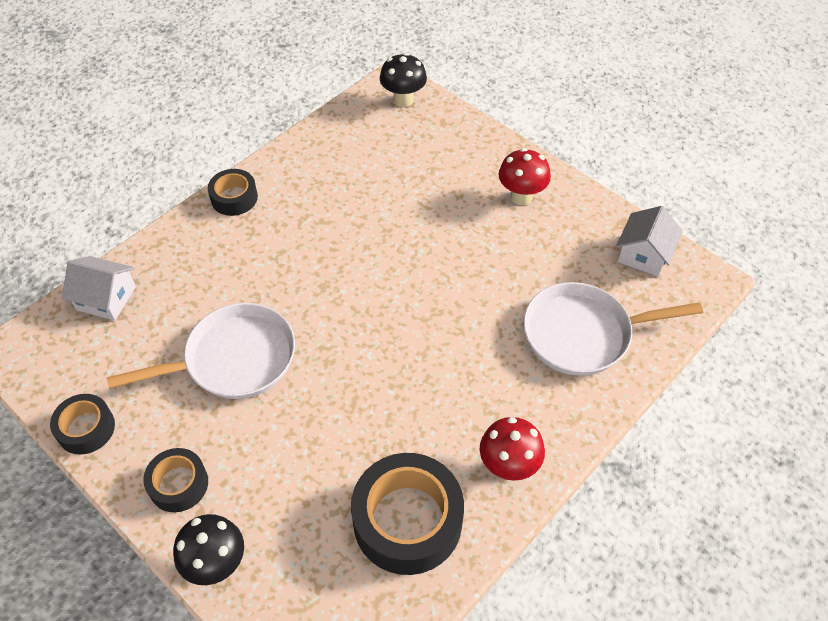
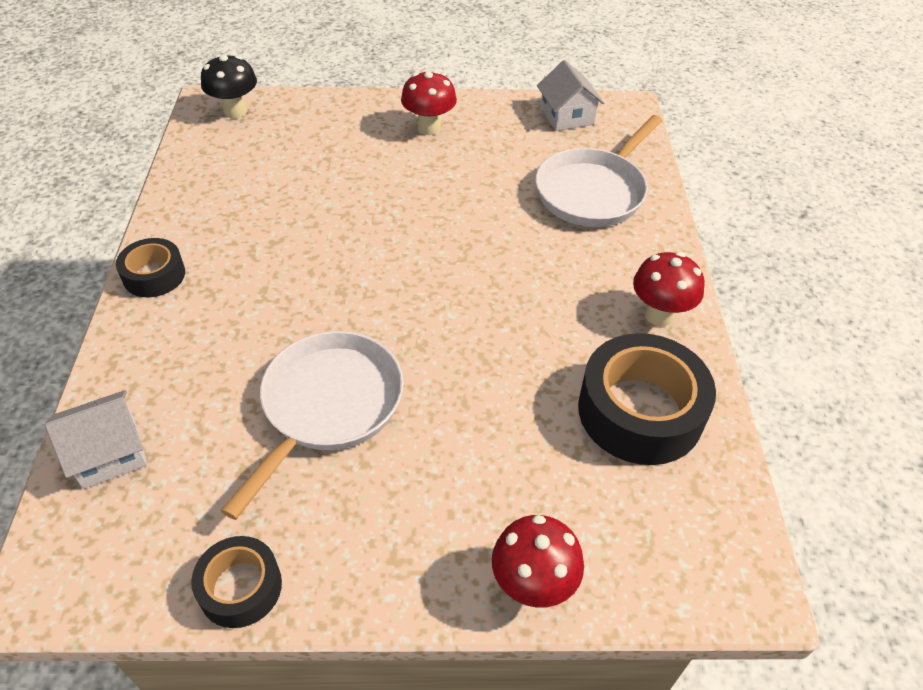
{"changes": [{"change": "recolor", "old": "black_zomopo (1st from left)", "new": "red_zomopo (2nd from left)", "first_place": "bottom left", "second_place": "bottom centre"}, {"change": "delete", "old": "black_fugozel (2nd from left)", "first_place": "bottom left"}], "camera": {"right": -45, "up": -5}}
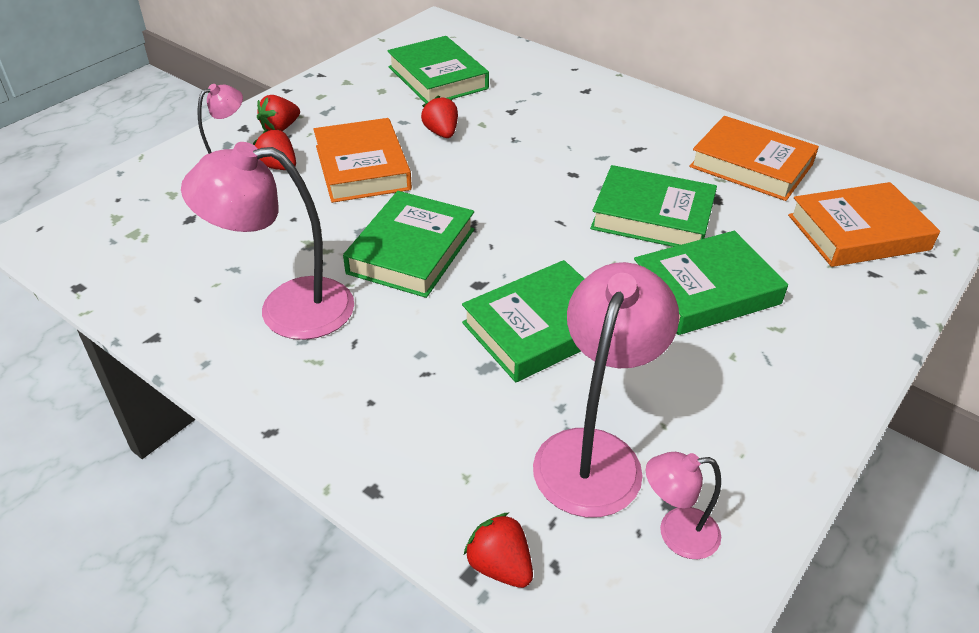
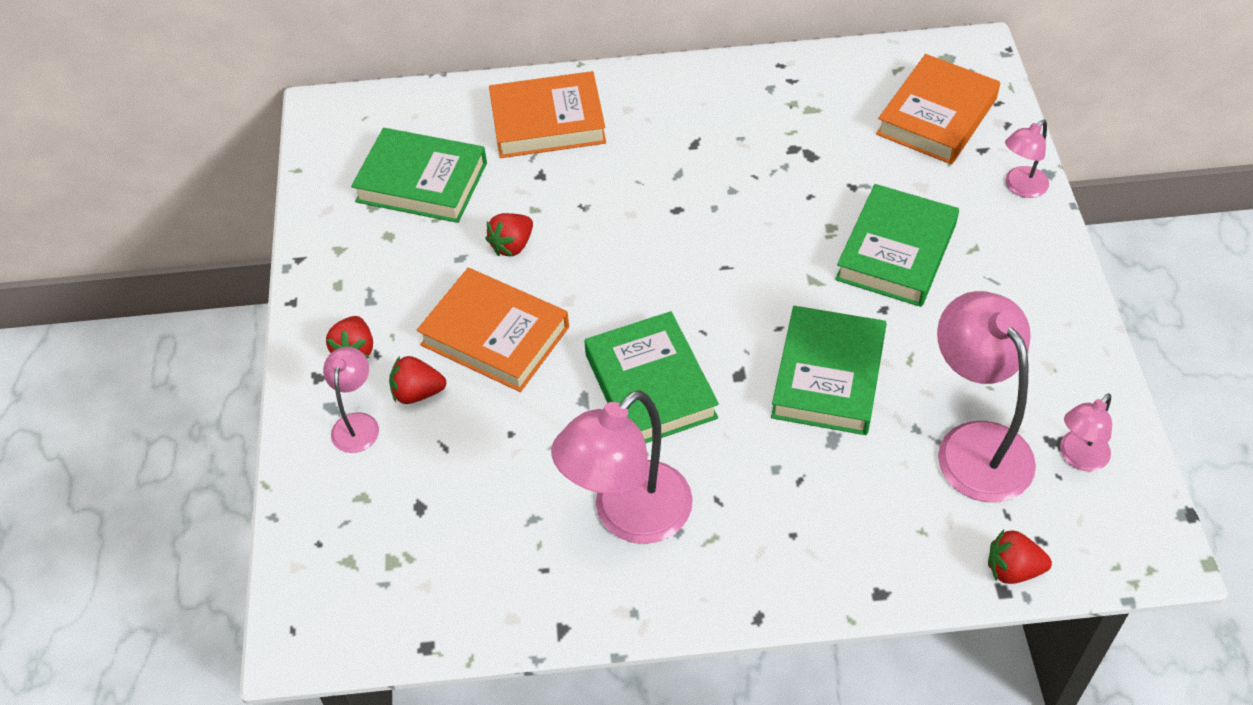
{"changes": [{"change": "rotate", "old": "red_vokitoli (3rd from left)", "first_place": "top centre", "second_place": "top centre", "degrees": -75}, {"change": "move", "old": "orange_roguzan (2nd from left)", "first_place": "top right", "second_place": "top centre"}, {"change": "insert", "new": "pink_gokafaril (4th from left)", "second_place": "top right"}, {"change": "delete", "old": "green_roguzan (4th from left)", "first_place": "top right"}], "camera": {"right": -40, "up": 10}}
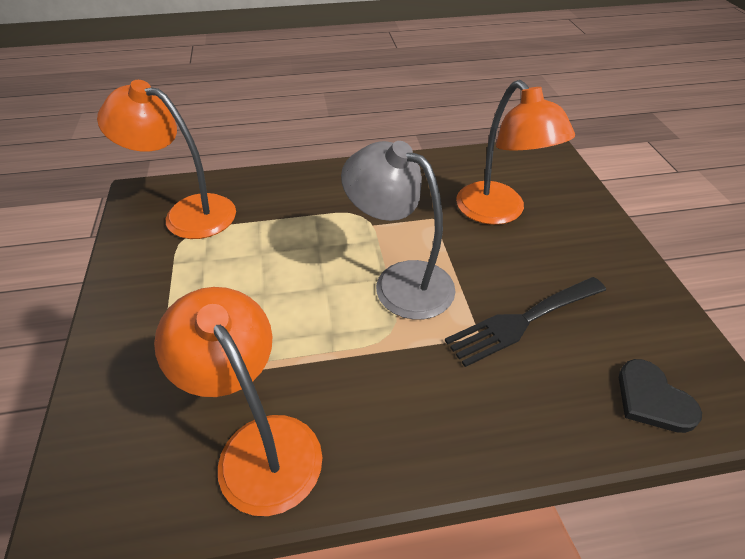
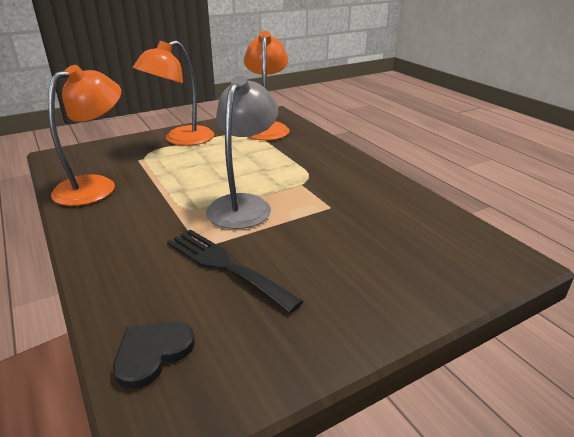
{"changes": [{"change": "move", "old": "orange_gokafaril (3rd from left in the first image)", "new": "orange_gokafaril (2nd from left)", "first_place": "top right", "second_place": "top left"}], "camera": {"right": 70, "up": -15}}
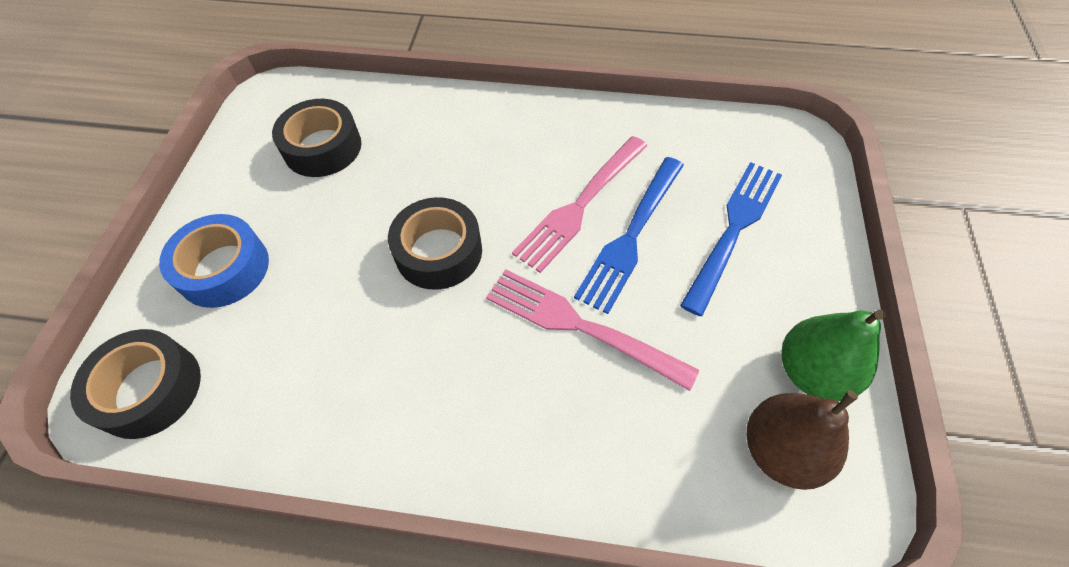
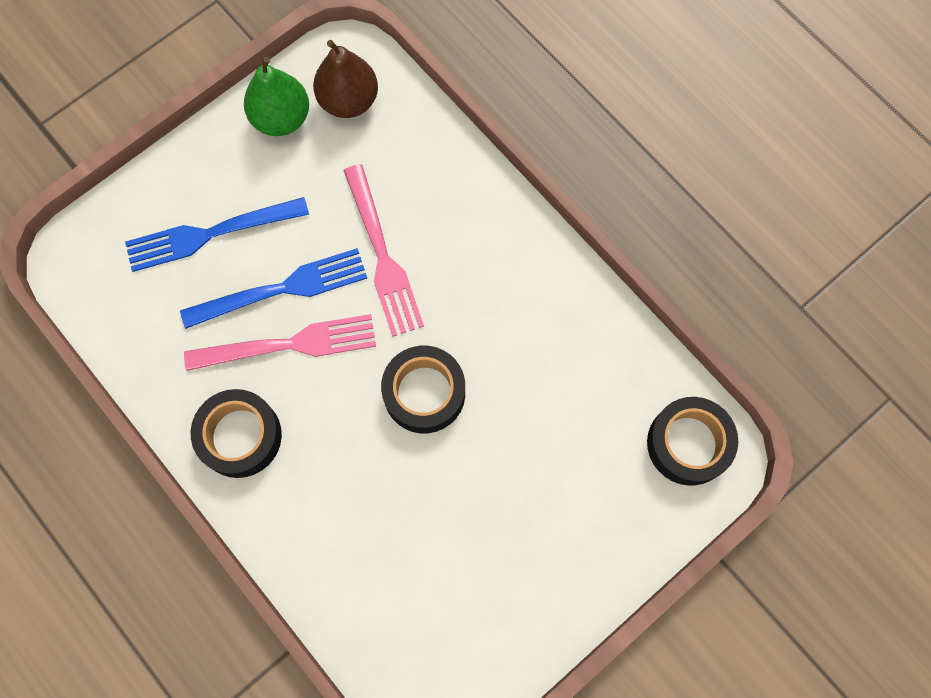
{"changes": [{"change": "move", "old": "black_fugozel (2nd from left in the first image)", "new": "black_fugozel (1st from left)", "first_place": "top left", "second_place": "middle left"}, {"change": "delete", "old": "blue_fugozel", "first_place": "middle left"}], "camera": {"right": -140, "up": 15}}
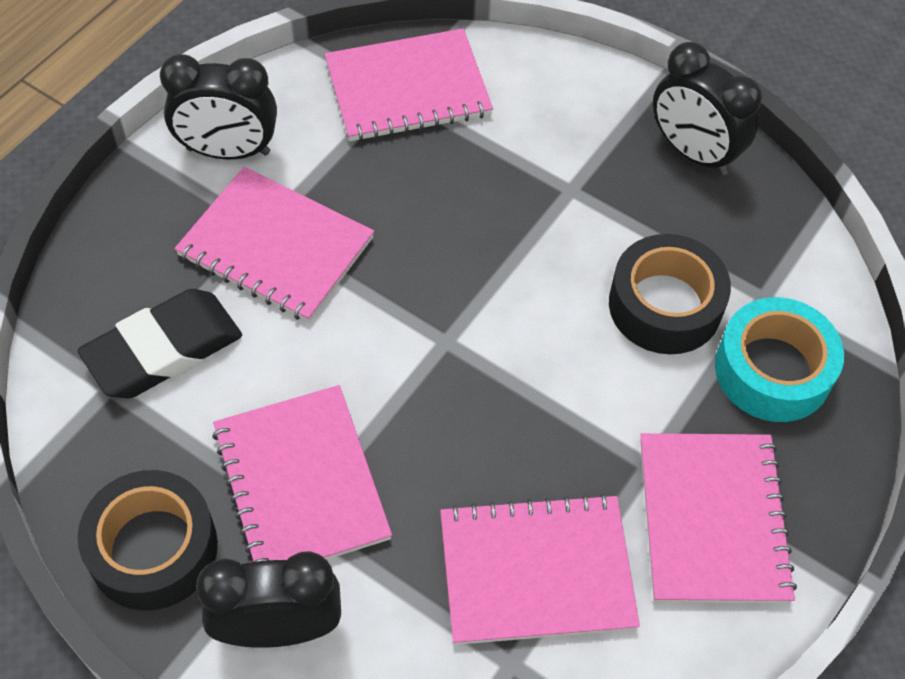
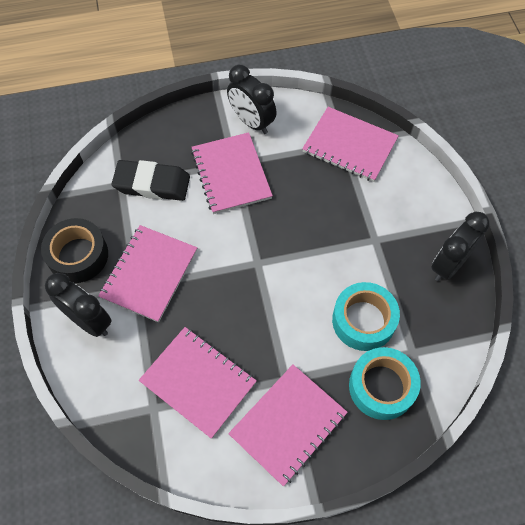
{"changes": [{"change": "recolor", "old": "black_fugozel (2nd from left)", "new": "turquoise_fugozel (1st from left)", "first_place": "middle right", "second_place": "middle right"}, {"change": "rotate", "old": "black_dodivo (3rd from left)", "first_place": "top right", "second_place": "middle right", "degrees": 45}], "camera": {"right": 45, "up": 5}}
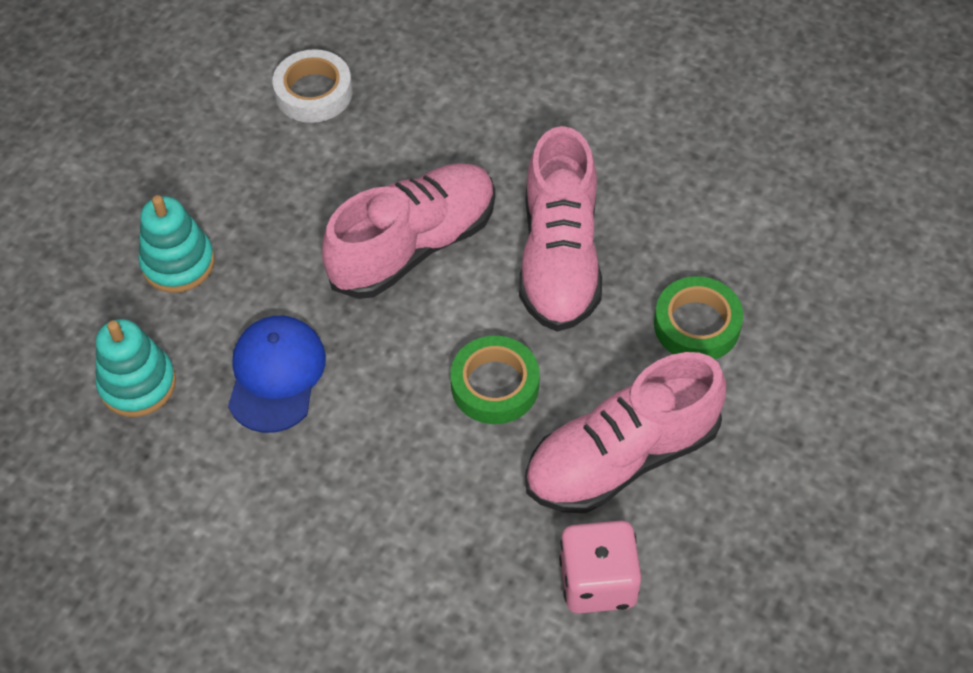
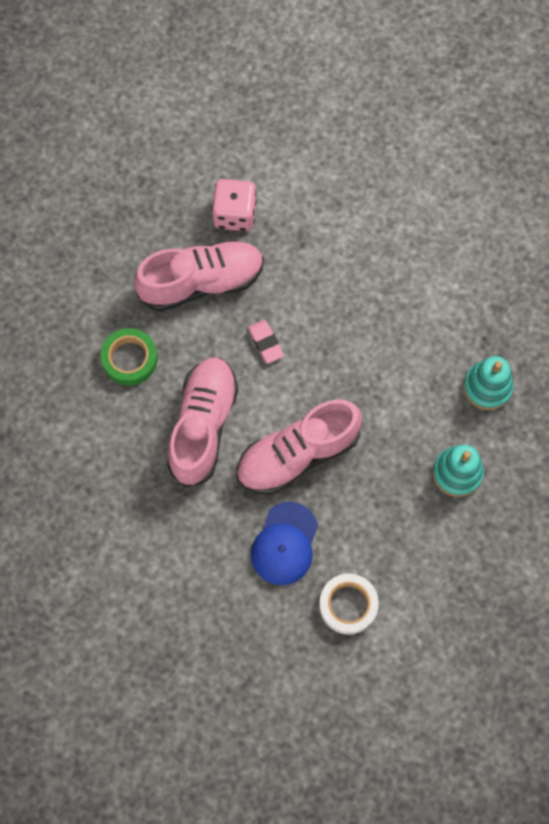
{"changes": [{"change": "replace", "old": "green_fugozel (1st from left)", "new": "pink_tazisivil", "first_place": "centre", "second_place": "centre"}, {"change": "move", "old": "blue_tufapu", "first_place": "middle left", "second_place": "centre"}], "camera": {"right": -170, "up": 15}}
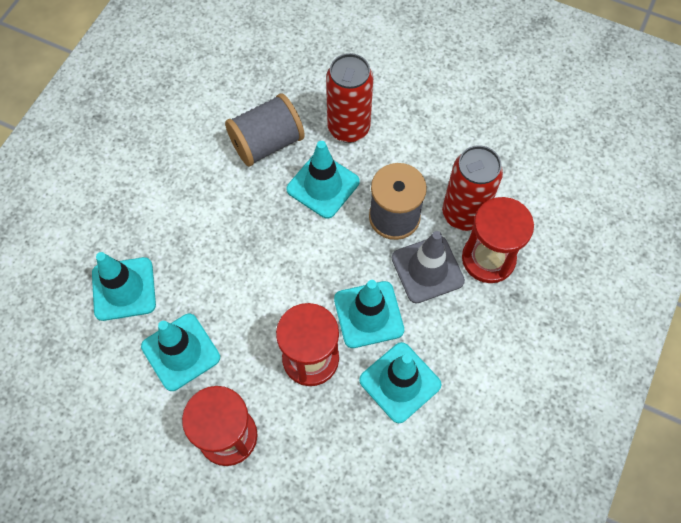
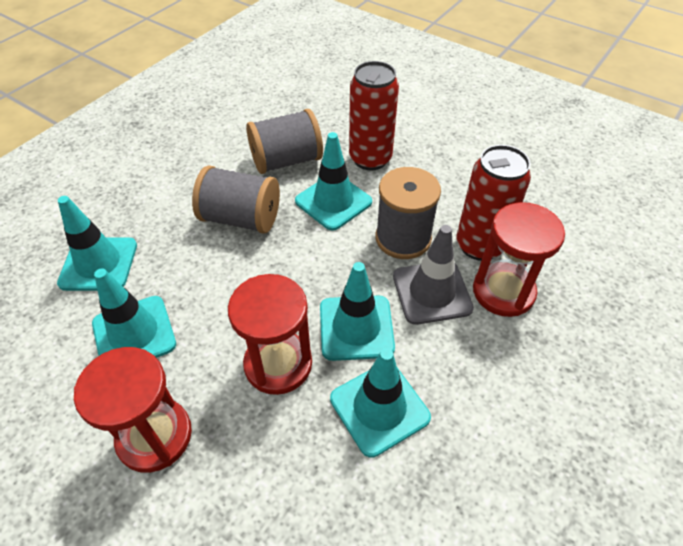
{"changes": [{"change": "insert", "new": "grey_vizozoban (1st from left)", "second_place": "centre"}], "camera": {"right": 10, "up": -15}}
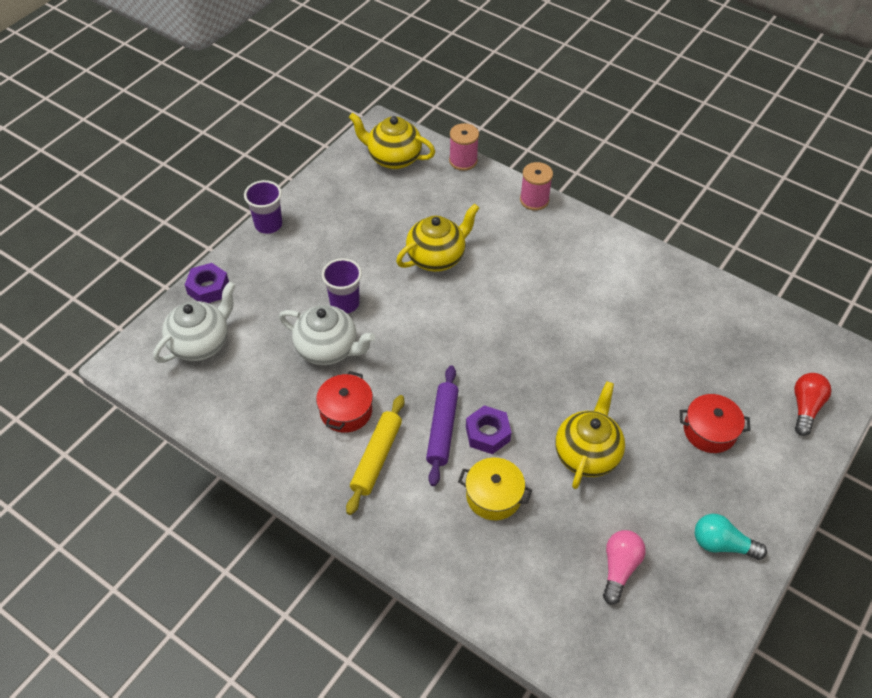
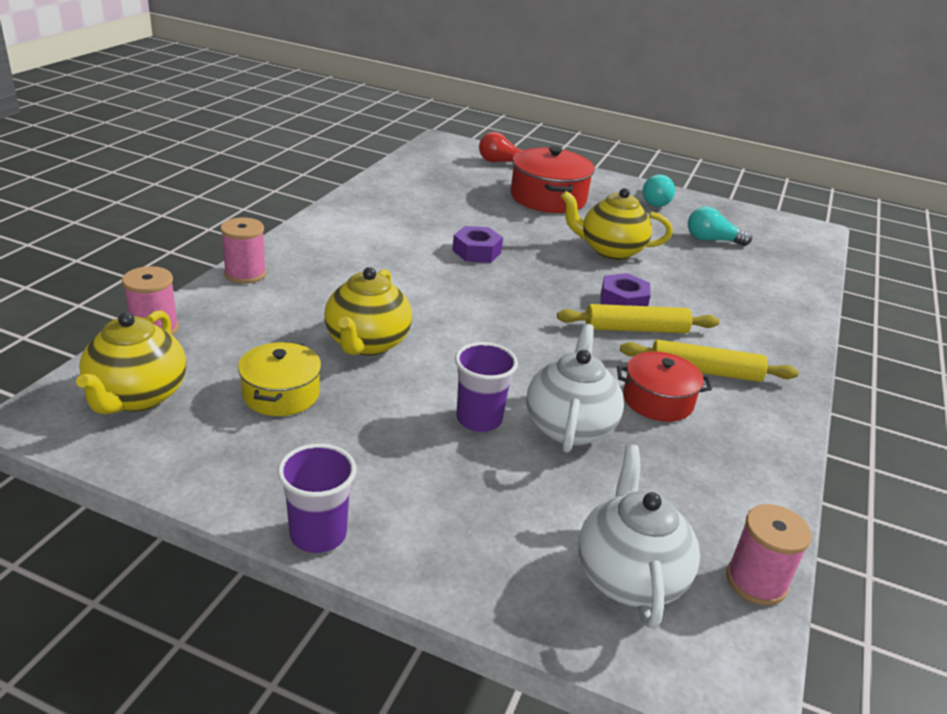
{"changes": [{"change": "move", "old": "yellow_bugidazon", "first_place": "bottom centre", "second_place": "middle left"}, {"change": "rotate", "old": "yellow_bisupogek (2nd from left)", "first_place": "centre", "second_place": "centre", "degrees": -120}, {"change": "move", "old": "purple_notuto (1st from left)", "first_place": "middle left", "second_place": "centre"}, {"change": "resize", "old": "red_bugidazon (2nd from left in the first image)", "first_place": "middle right", "second_place": "top centre", "factor": 1.59}, {"change": "recolor", "old": "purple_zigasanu", "new": "yellow_zigasanu (1st from left)", "first_place": "centre", "second_place": "middle right"}, {"change": "rotate", "old": "white_bisupogek (1st from left in the first image)", "first_place": "middle left", "second_place": "bottom right", "degrees": 60}, {"change": "recolor", "old": "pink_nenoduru", "new": "turquoise_nenoduru (2nd from left)", "first_place": "bottom right", "second_place": "top right"}, {"change": "insert", "new": "pink_vizozoban (3rd from left)", "second_place": "bottom right"}], "camera": {"right": -105, "up": -20}}
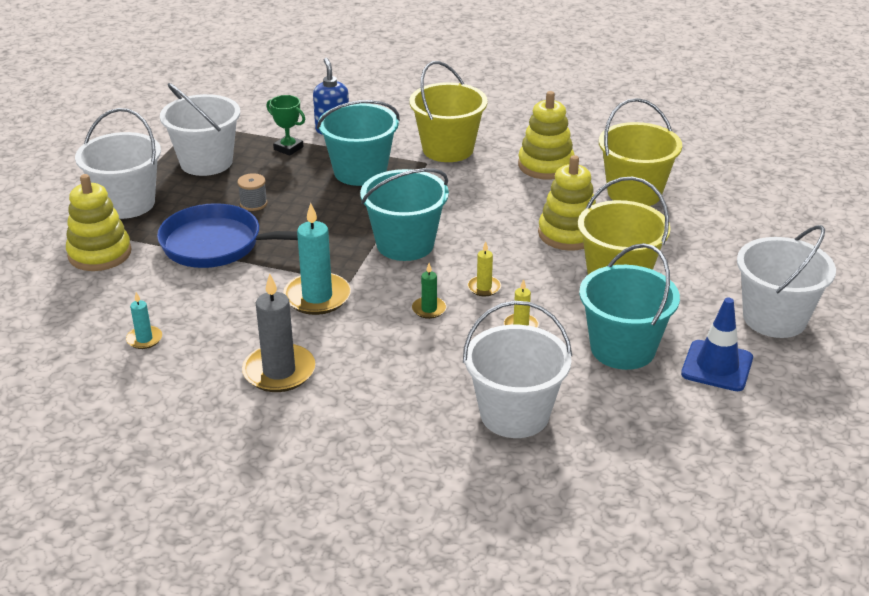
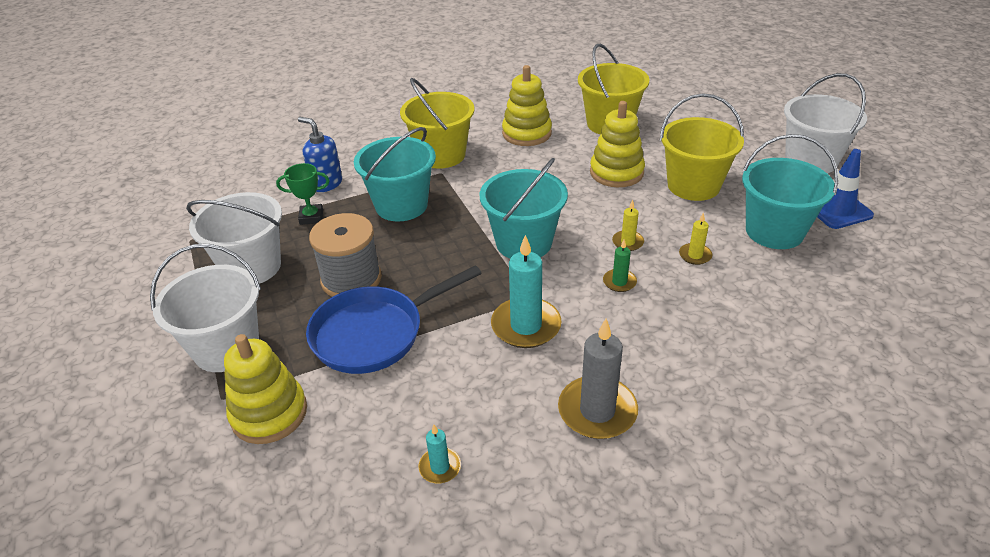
{"changes": [{"change": "resize", "old": "grey_vizozoban", "first_place": "top left", "second_place": "centre", "factor": 2.06}, {"change": "delete", "old": "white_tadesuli (3rd from left)", "first_place": "centre"}], "camera": {"right": -40, "up": 5}}
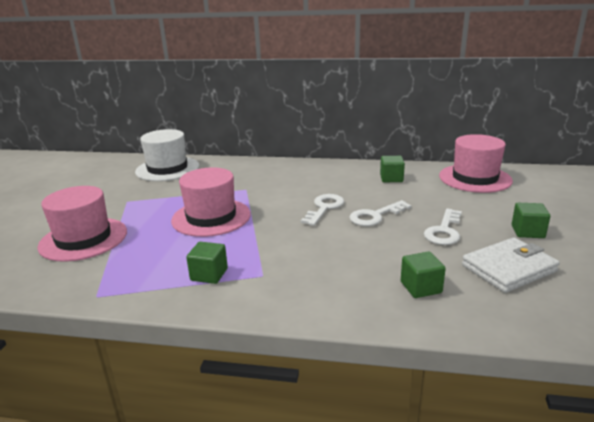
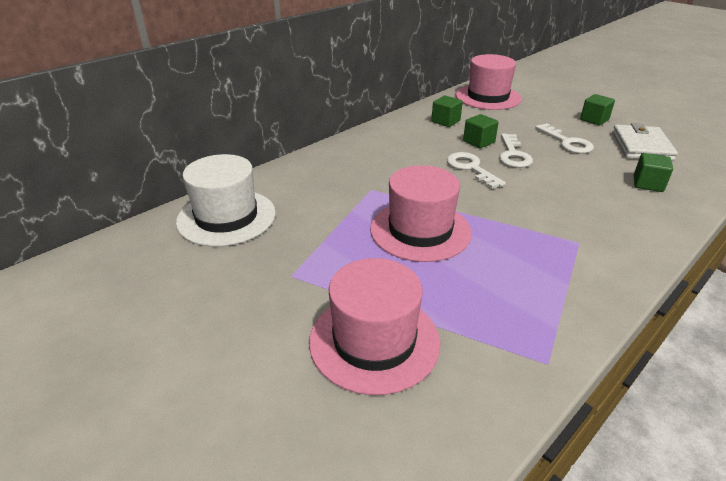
{"changes": [{"change": "move", "old": "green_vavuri (1st from left in the first image)", "new": "green_vavuri (2nd from left)", "first_place": "centre", "second_place": "top centre"}], "camera": {"right": -55, "up": 10}}
